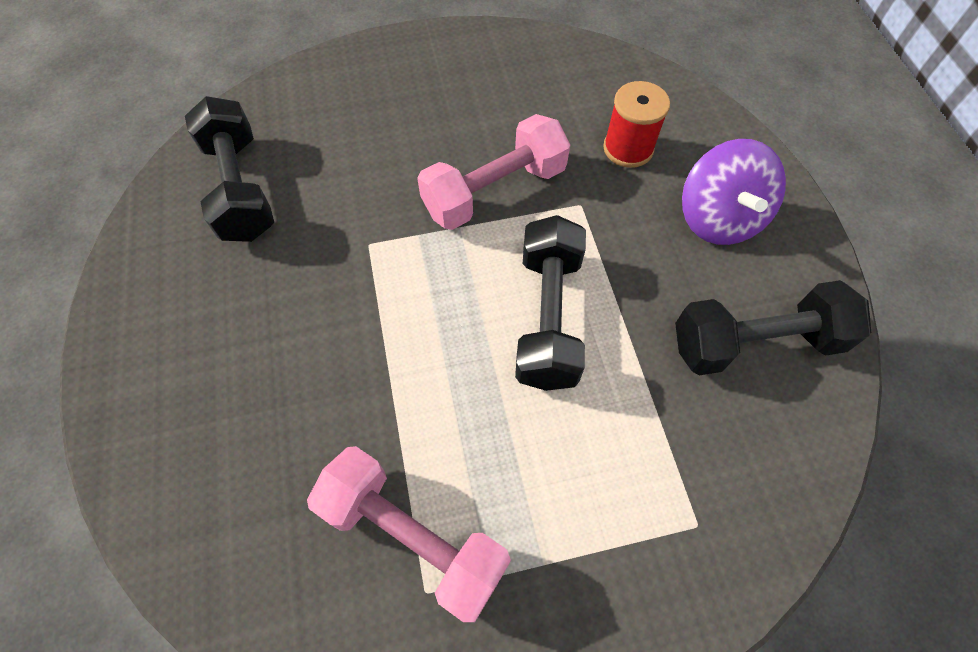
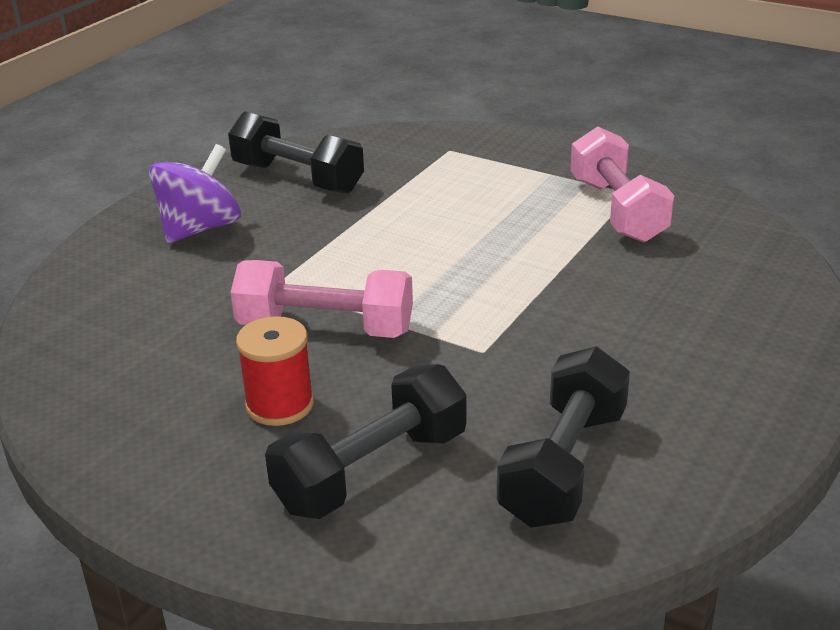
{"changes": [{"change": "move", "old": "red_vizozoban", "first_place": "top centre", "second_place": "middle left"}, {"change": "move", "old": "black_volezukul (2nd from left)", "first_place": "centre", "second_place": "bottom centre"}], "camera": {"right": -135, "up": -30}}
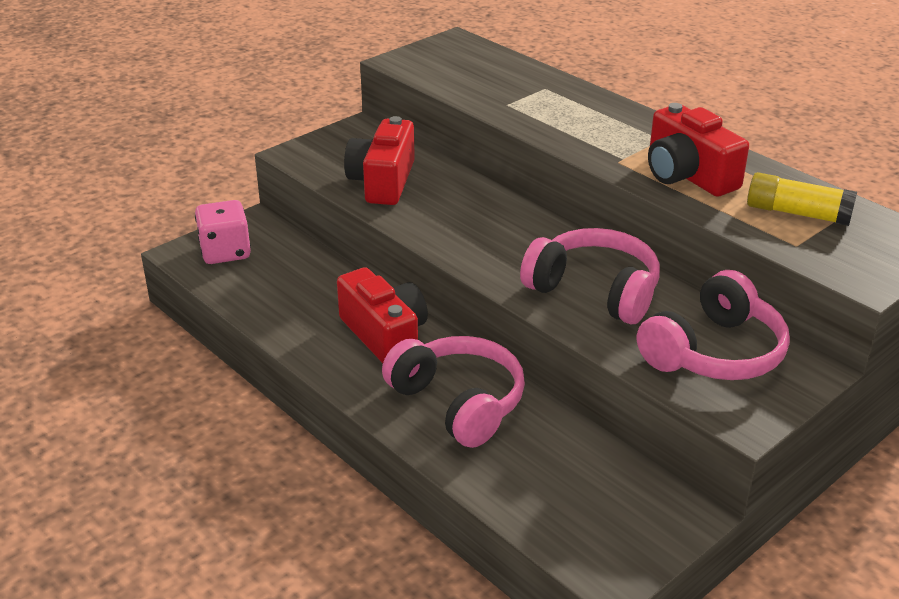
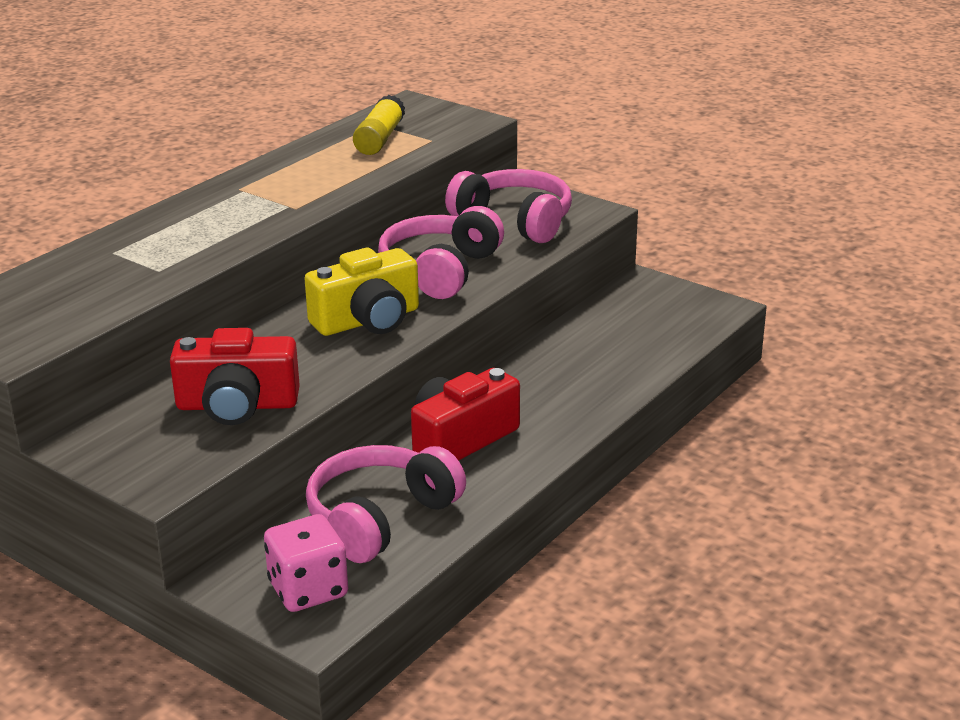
{"changes": [{"change": "insert", "new": "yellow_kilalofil", "second_place": "centre"}, {"change": "move", "old": "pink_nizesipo (1st from left)", "first_place": "centre", "second_place": "bottom centre"}, {"change": "delete", "old": "red_kilalofil (3rd from left)", "first_place": "top right"}], "camera": {"right": -100, "up": -5}}
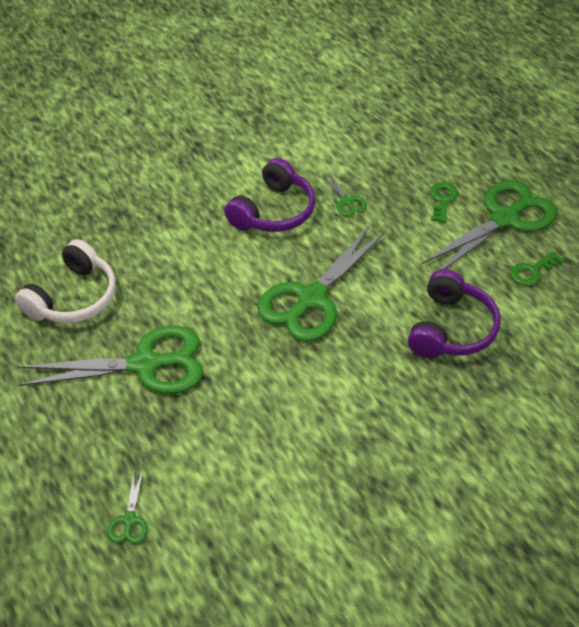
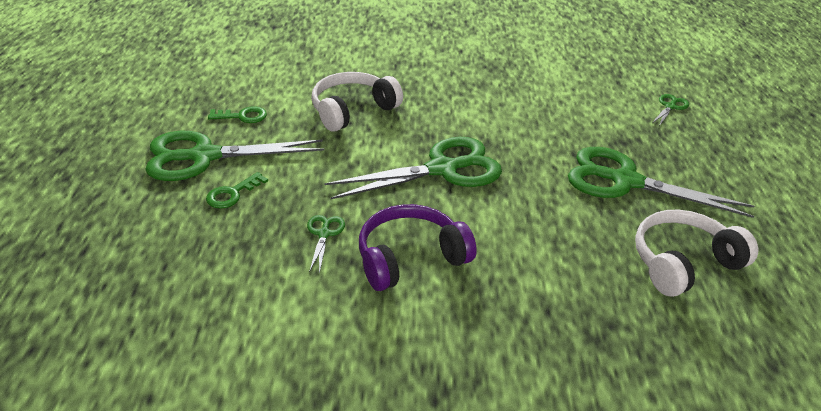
{"changes": [{"change": "recolor", "old": "purple_nizesipo (2nd from left)", "new": "white_nizesipo (1st from left)", "first_place": "middle right", "second_place": "top centre"}], "camera": {"right": -150, "up": -10}}
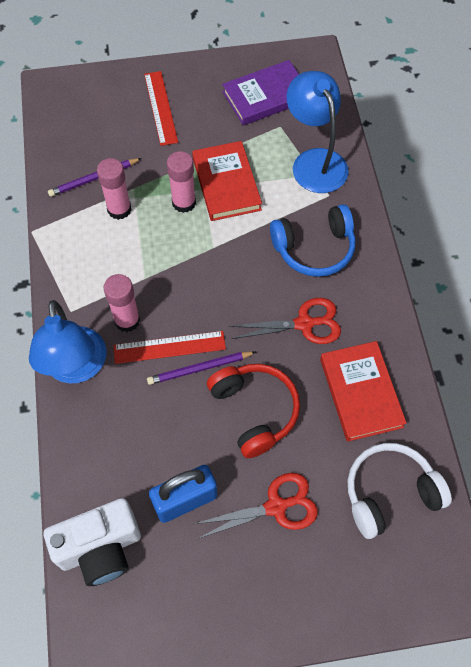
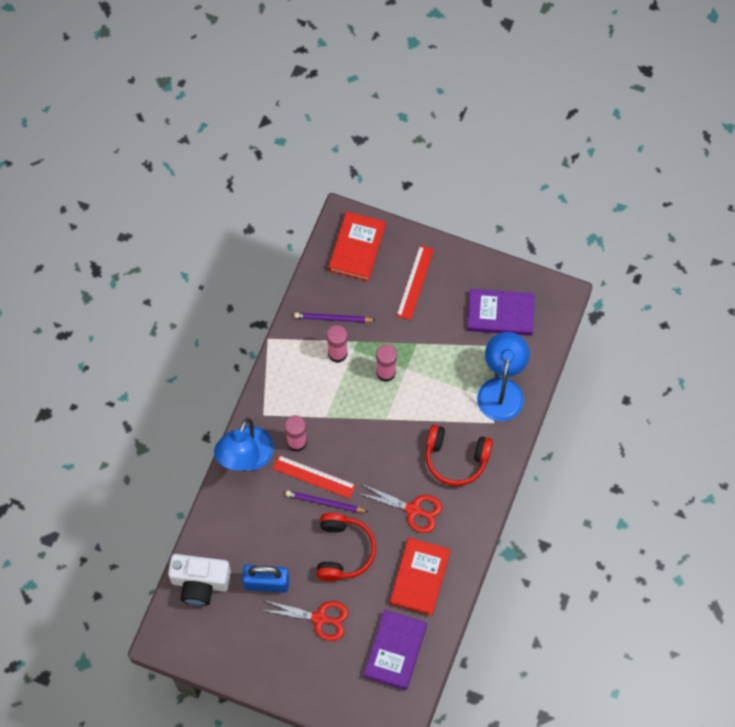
{"changes": [{"change": "move", "old": "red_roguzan (1st from left)", "first_place": "top centre", "second_place": "centre"}, {"change": "replace", "old": "white_nizesipo", "new": "purple_roguzan (1st from left)", "first_place": "bottom right", "second_place": "bottom centre"}, {"change": "recolor", "old": "blue_nizesipo", "new": "red_nizesipo (2nd from left)", "first_place": "centre", "second_place": "centre"}], "camera": {"right": 30, "up": 5}}
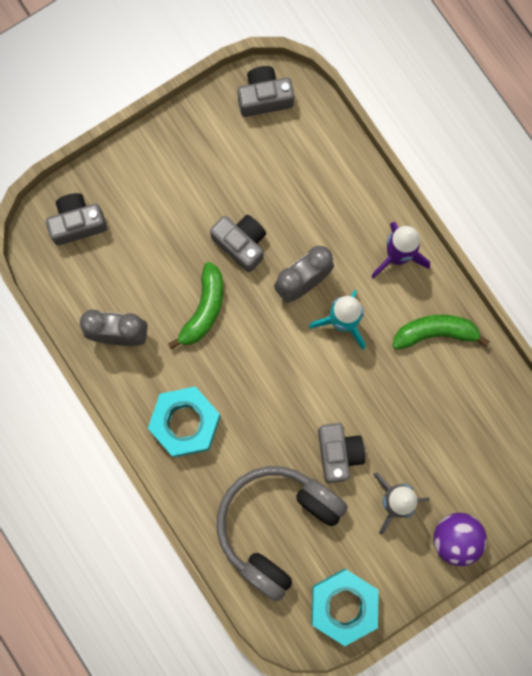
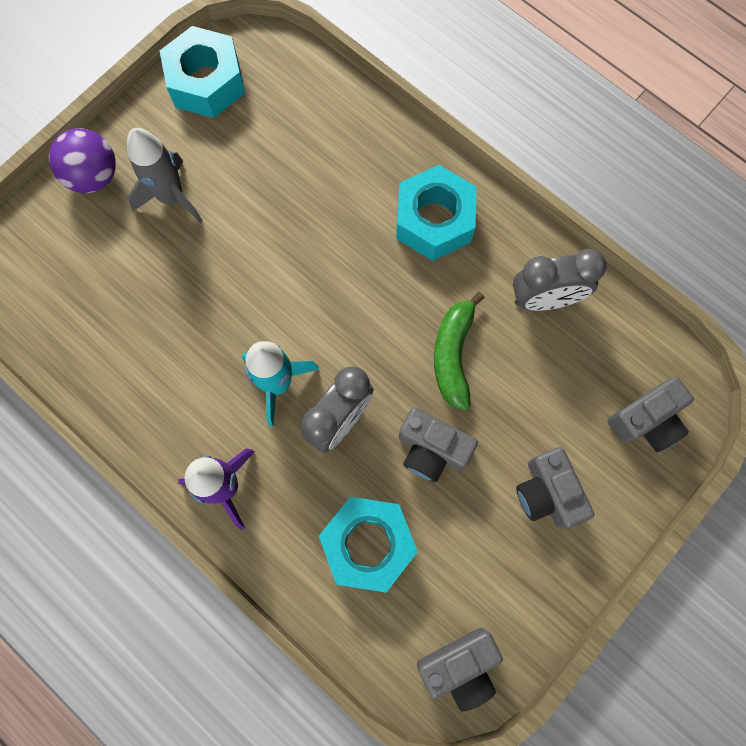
{"changes": [{"change": "insert", "new": "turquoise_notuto (2nd from left)", "second_place": "bottom centre"}, {"change": "move", "old": "grey_kilalofil (4th from left in the first image)", "new": "grey_kilalofil (3rd from left)", "first_place": "bottom centre", "second_place": "middle right"}, {"change": "delete", "old": "grey_nizesipo", "first_place": "bottom centre"}, {"change": "delete", "old": "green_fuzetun (2nd from left)", "first_place": "middle right"}], "camera": {"right": 165, "up": -5}}
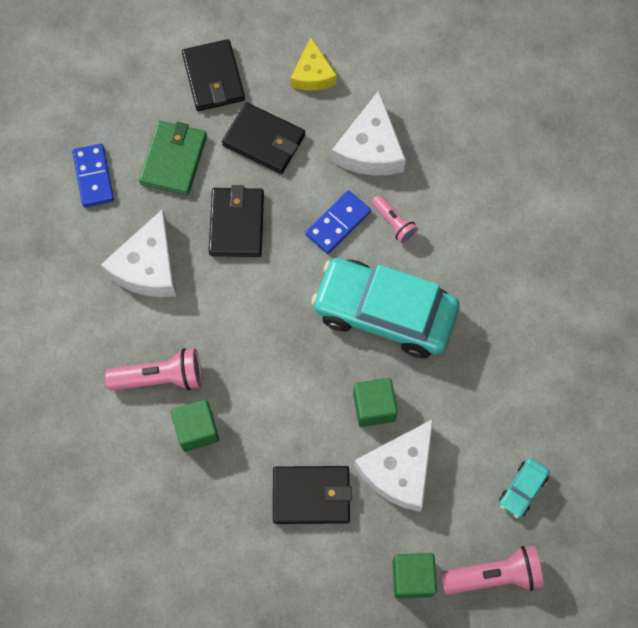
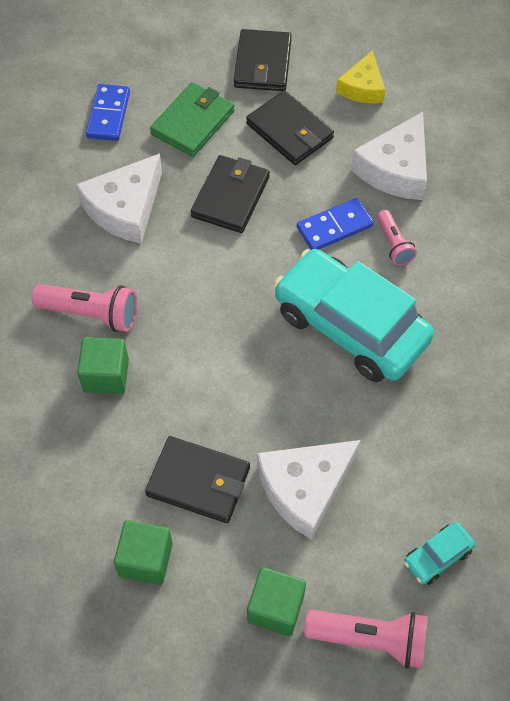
{"changes": [{"change": "move", "old": "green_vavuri (2nd from left)", "first_place": "centre", "second_place": "bottom left"}], "camera": {"right": 20, "up": -10}}
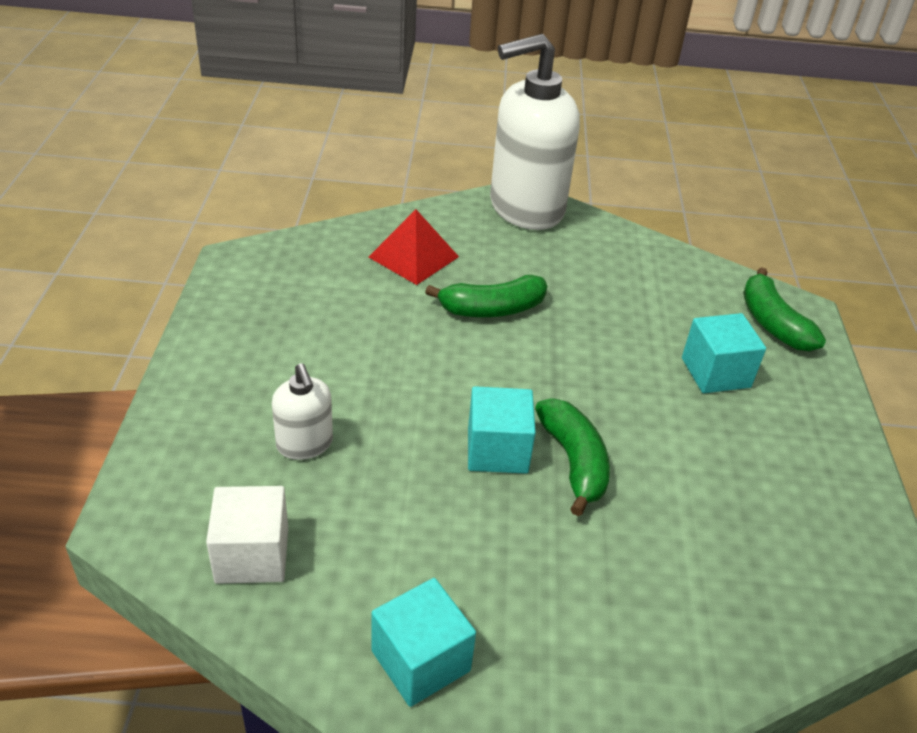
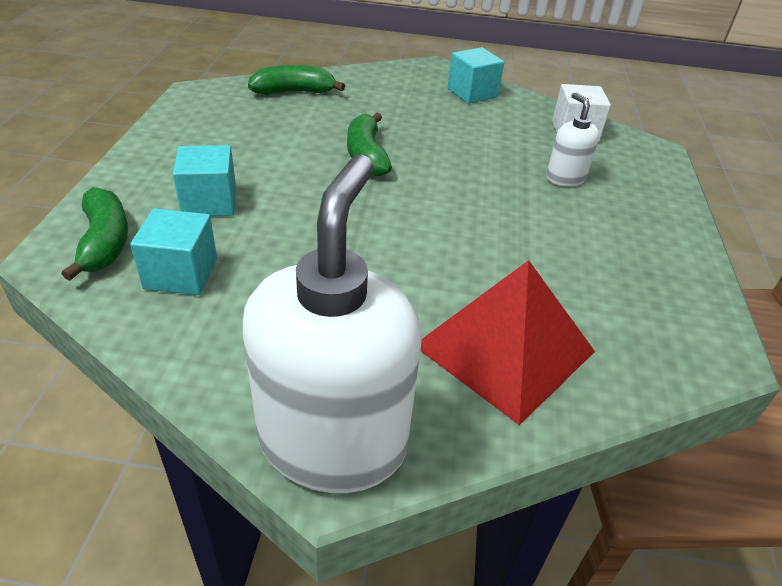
{"changes": [{"change": "move", "old": "turquoise_vavuri (2nd from left in the first image)", "new": "turquoise_vavuri (1st from left)", "first_place": "centre", "second_place": "middle left"}, {"change": "rotate", "old": "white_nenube (2nd from left in the first image)", "first_place": "top centre", "second_place": "centre", "degrees": -60}, {"change": "move", "old": "green_fuzetun (1st from left in the first image)", "new": "green_fuzetun (2nd from left)", "first_place": "centre", "second_place": "top centre"}, {"change": "resize", "old": "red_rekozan", "first_place": "centre", "second_place": "centre", "factor": 1.56}], "camera": {"right": -175, "up": 0}}
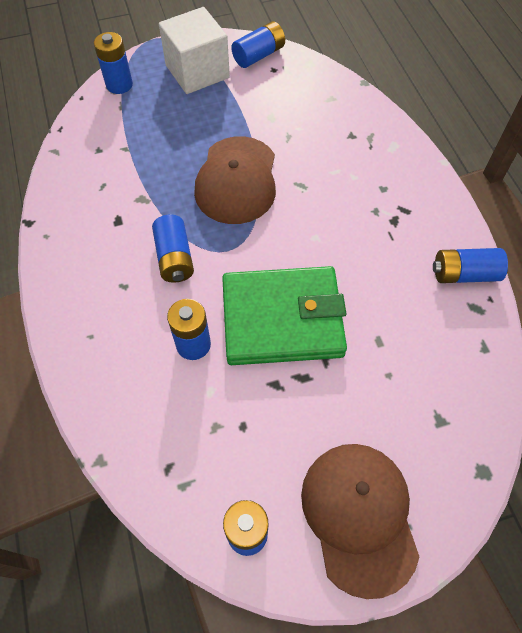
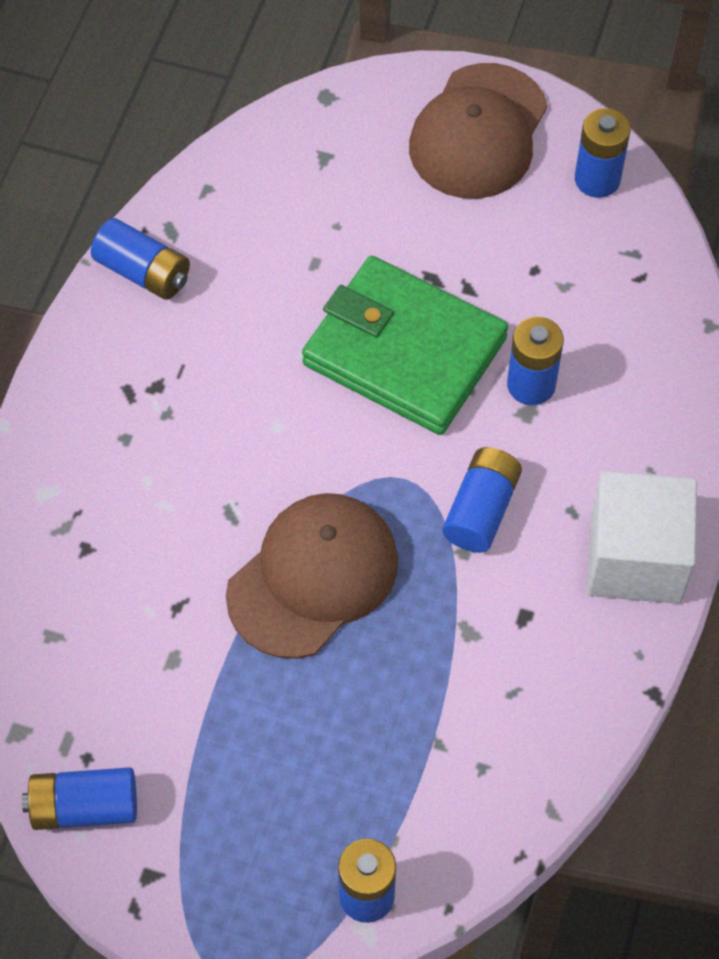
{"changes": [{"change": "move", "old": "white_vavuri", "first_place": "top centre", "second_place": "middle right"}], "camera": {"right": -145, "up": 0}}
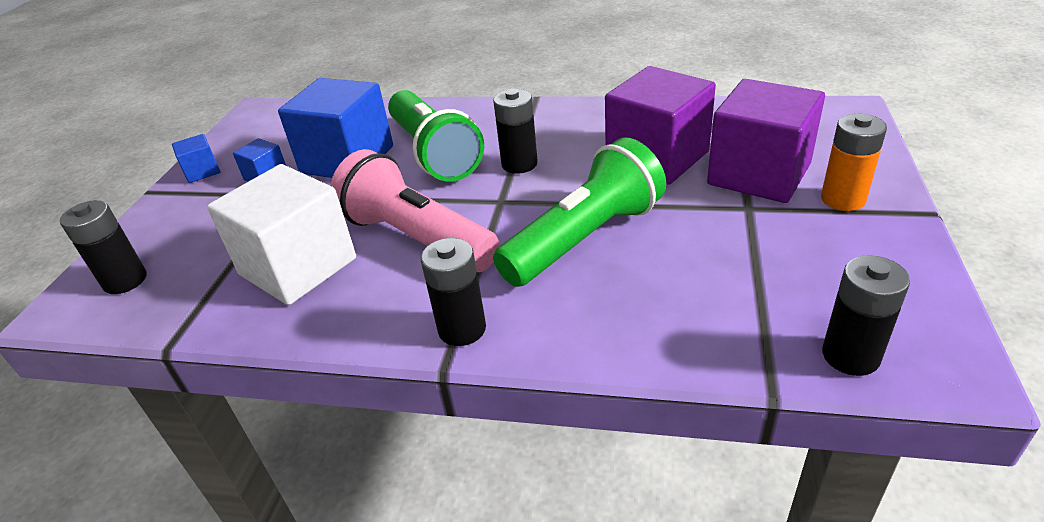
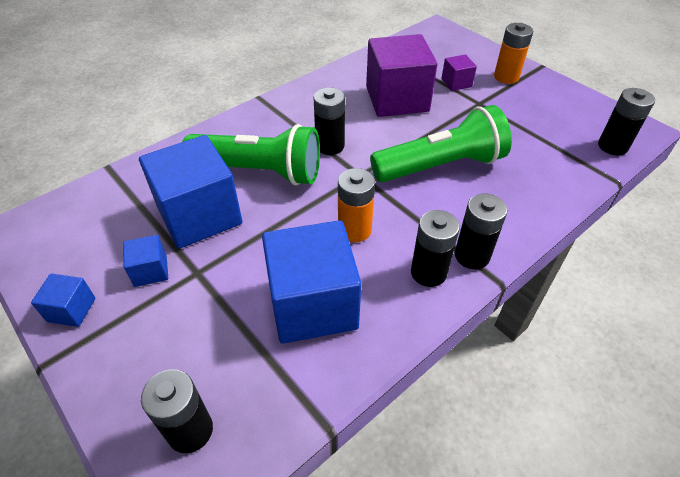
{"changes": [{"change": "recolor", "old": "white_vavuri", "new": "blue_vavuri (4th from left)", "first_place": "middle left", "second_place": "centre"}, {"change": "replace", "old": "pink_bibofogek", "new": "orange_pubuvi (1st from left)", "first_place": "centre", "second_place": "centre"}, {"change": "rotate", "old": "green_bibofogek (2nd from left)", "first_place": "centre", "second_place": "top centre", "degrees": 75}, {"change": "insert", "new": "black_pubuvi (3rd from left)", "second_place": "centre"}, {"change": "resize", "old": "purple_vavuri (2nd from left)", "first_place": "top right", "second_place": "top right", "factor": 0.45}], "camera": {"right": -55, "up": 10}}
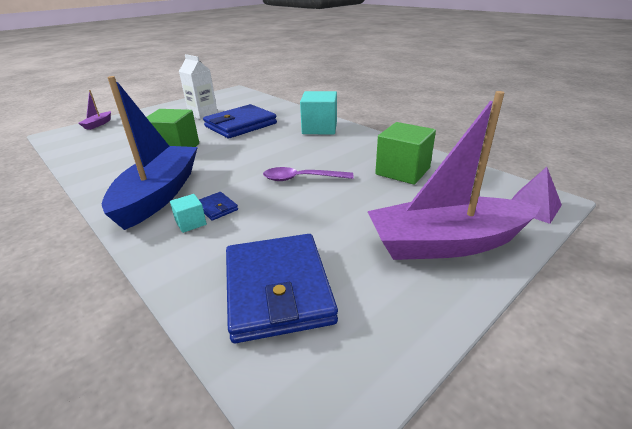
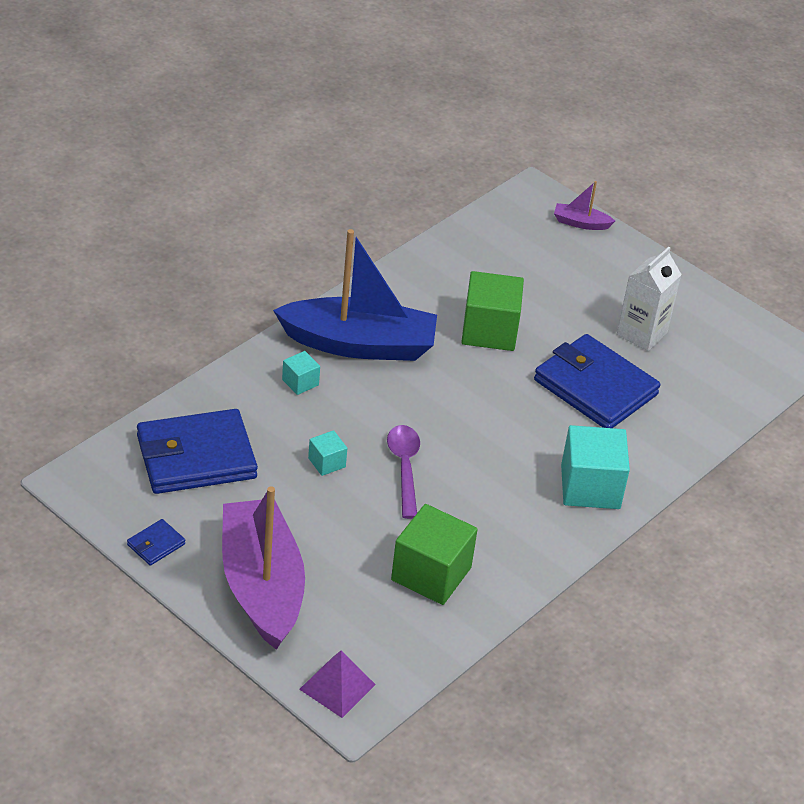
{"changes": [{"change": "move", "old": "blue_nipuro (1st from left)", "first_place": "centre", "second_place": "bottom left"}, {"change": "insert", "new": "turquoise_vavuri (2nd from left)", "second_place": "centre"}], "camera": {"right": 80, "up": 10}}
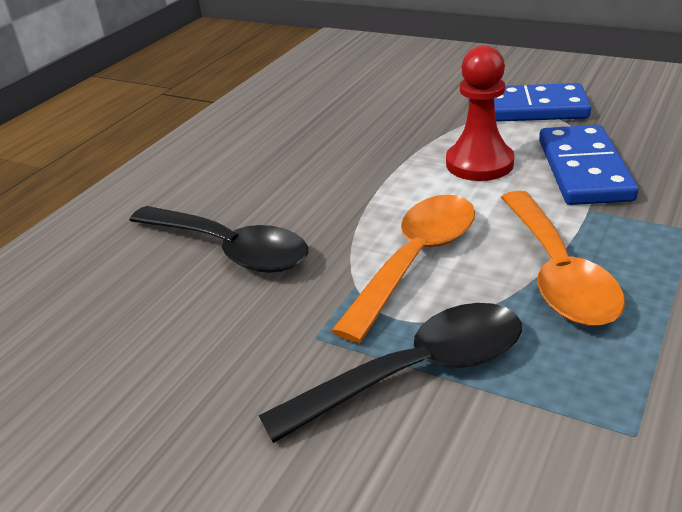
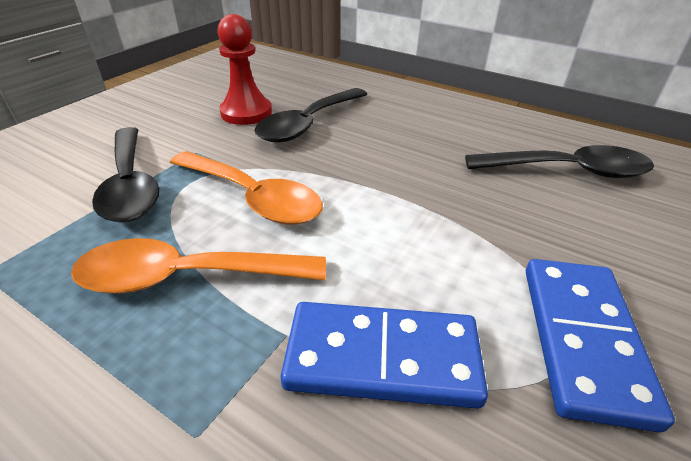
{"changes": [{"change": "move", "old": "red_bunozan", "first_place": "top right", "second_place": "top centre"}, {"change": "insert", "new": "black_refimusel (3rd from left)", "second_place": "middle right"}], "camera": {"right": 90, "up": 5}}
